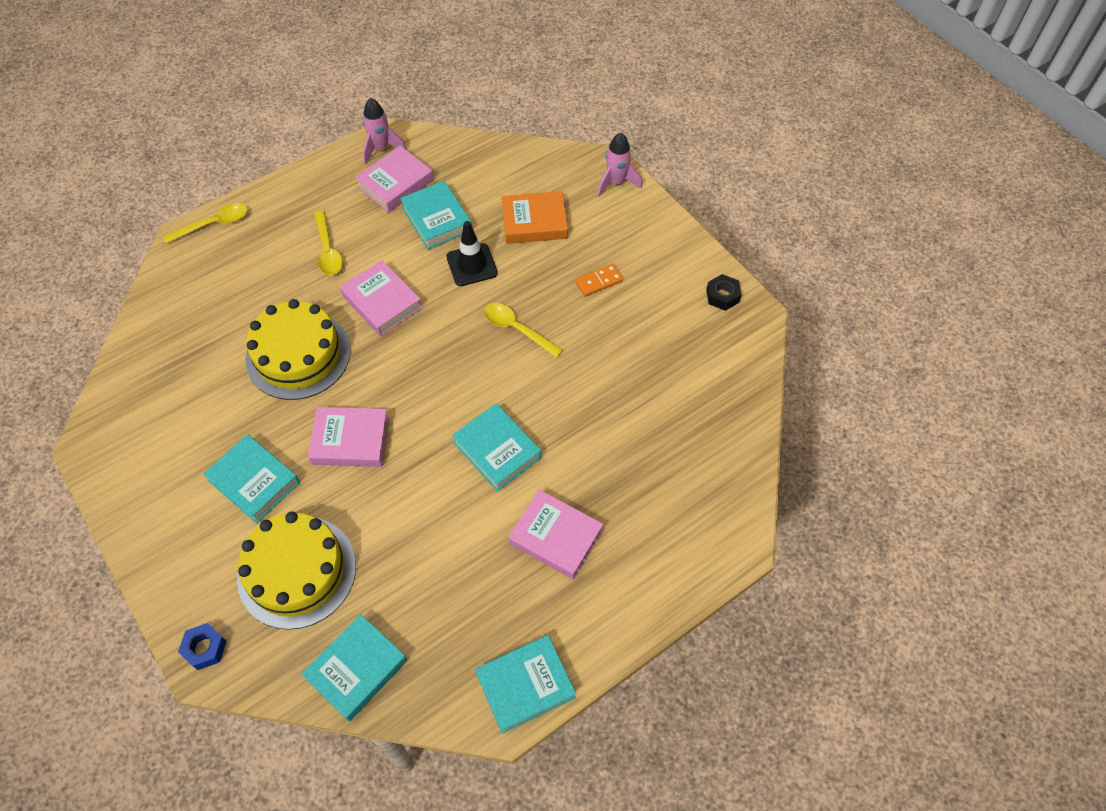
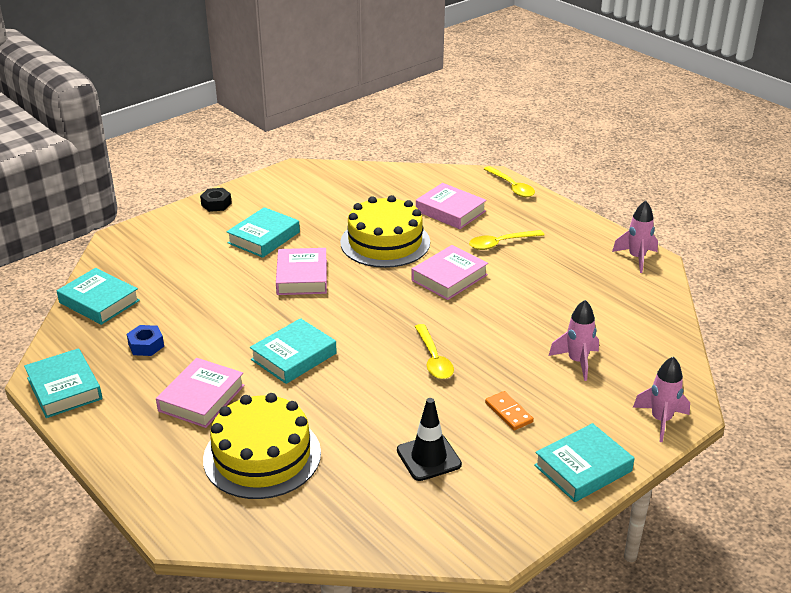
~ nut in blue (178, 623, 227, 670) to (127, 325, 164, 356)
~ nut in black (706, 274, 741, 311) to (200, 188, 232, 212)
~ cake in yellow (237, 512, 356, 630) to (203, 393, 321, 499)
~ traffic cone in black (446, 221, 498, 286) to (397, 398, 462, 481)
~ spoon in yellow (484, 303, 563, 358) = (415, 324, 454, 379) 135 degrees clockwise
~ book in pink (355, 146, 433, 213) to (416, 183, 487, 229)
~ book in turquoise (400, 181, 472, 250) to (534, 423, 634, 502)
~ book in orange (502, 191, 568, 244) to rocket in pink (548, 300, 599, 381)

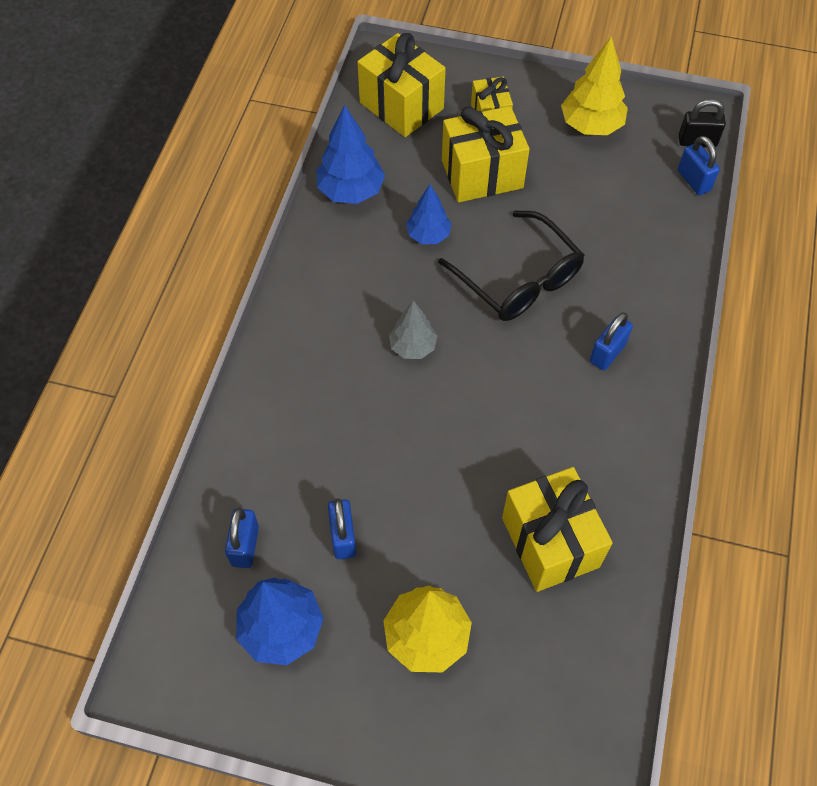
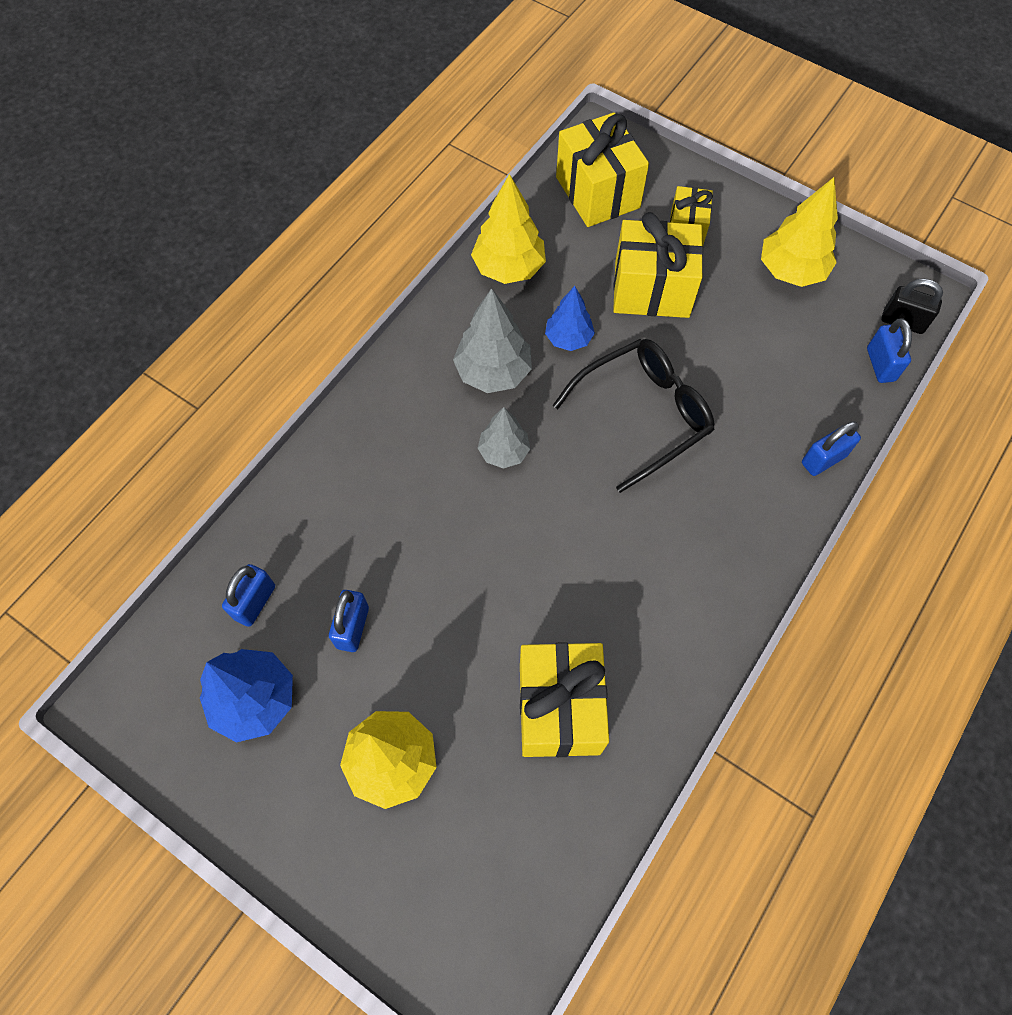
+ tree in grey (453, 288, 532, 393)
~ tree in blue (317, 105, 385, 204) to tree in yellow (471, 174, 546, 284)
~ glasses in black (438, 211, 585, 321) = (553, 339, 715, 493) 105 degrees counterclockwise
~ padlock in blue (590, 312, 633, 370) to (802, 421, 861, 476)

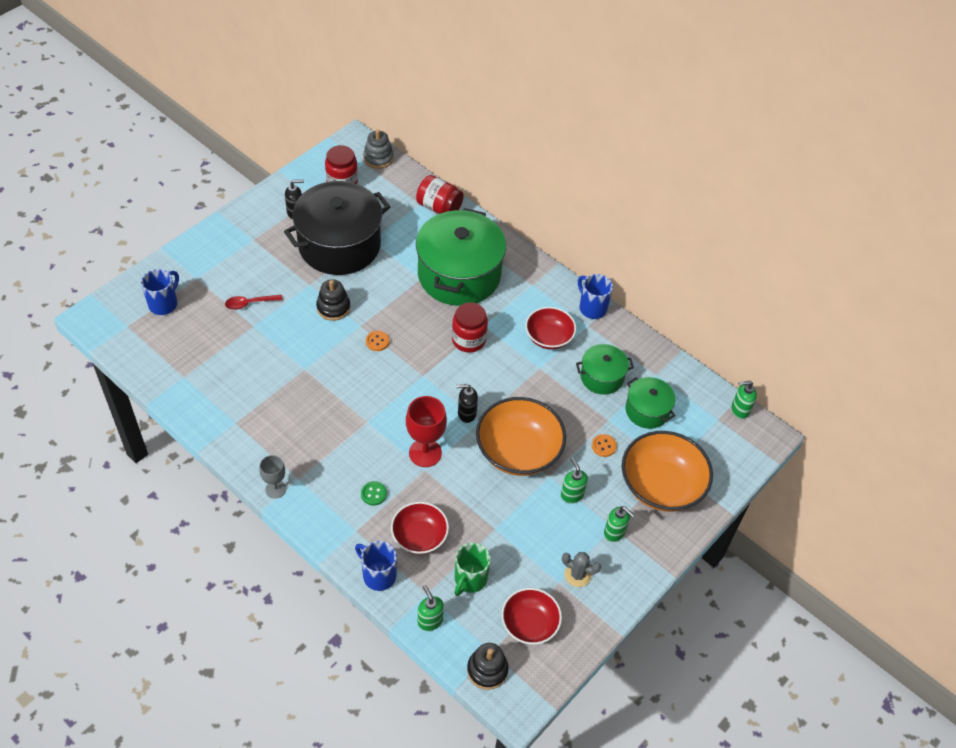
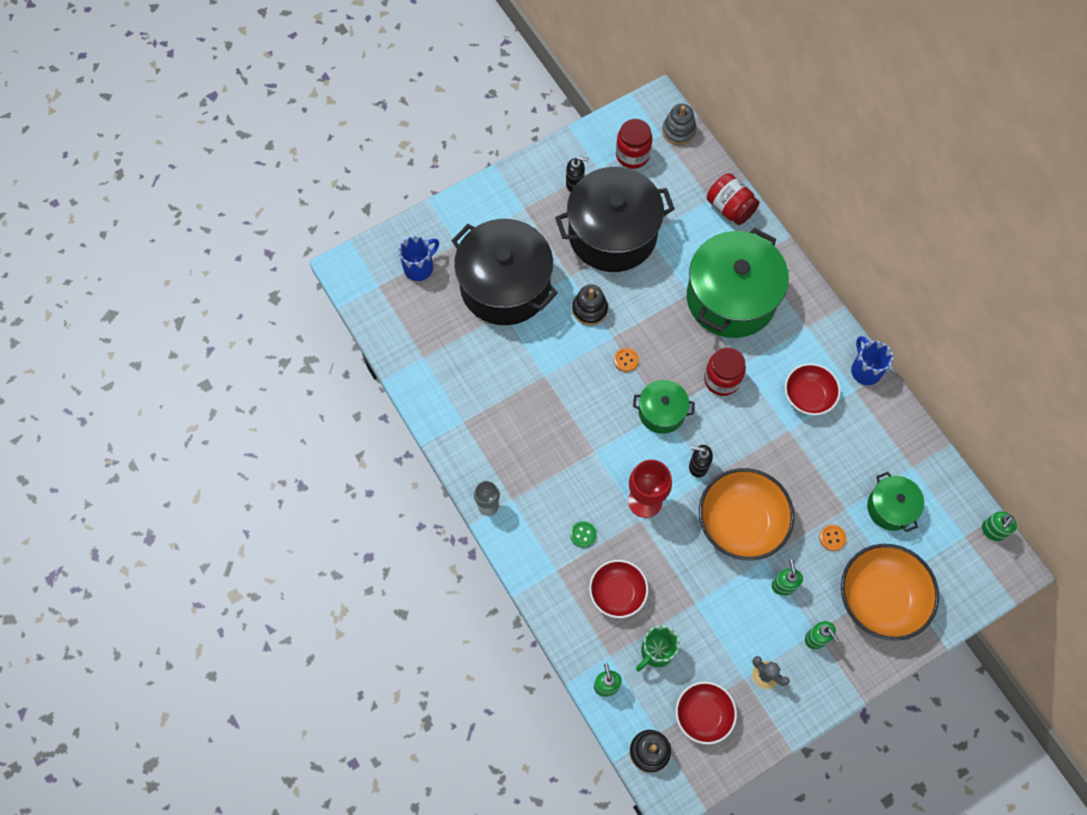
~ spoon in red (225, 295, 283, 310) to pot in black (451, 219, 558, 325)
~ pot in green (576, 344, 634, 395) to (633, 380, 695, 434)
~ soap dispenser in green (731, 381, 757, 419) = (982, 511, 1017, 541) 60 degrees counterclockwise
- mug in blue (355, 541, 397, 591)

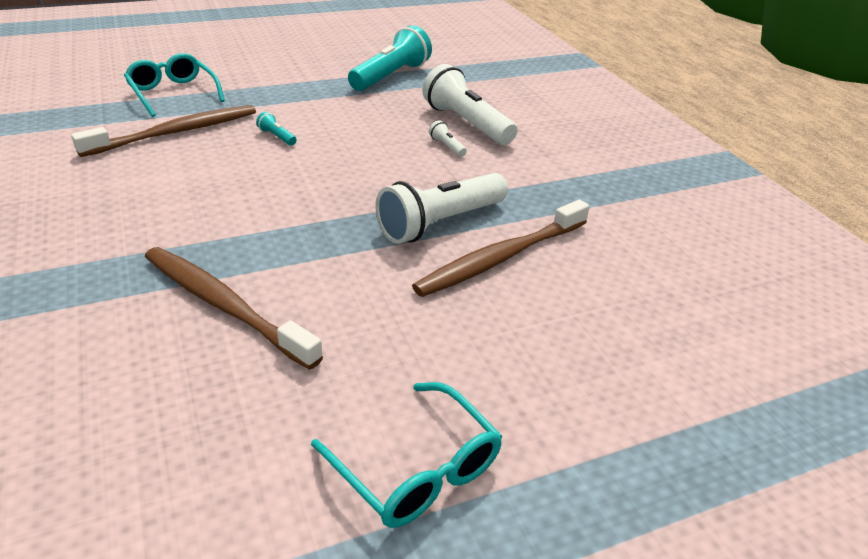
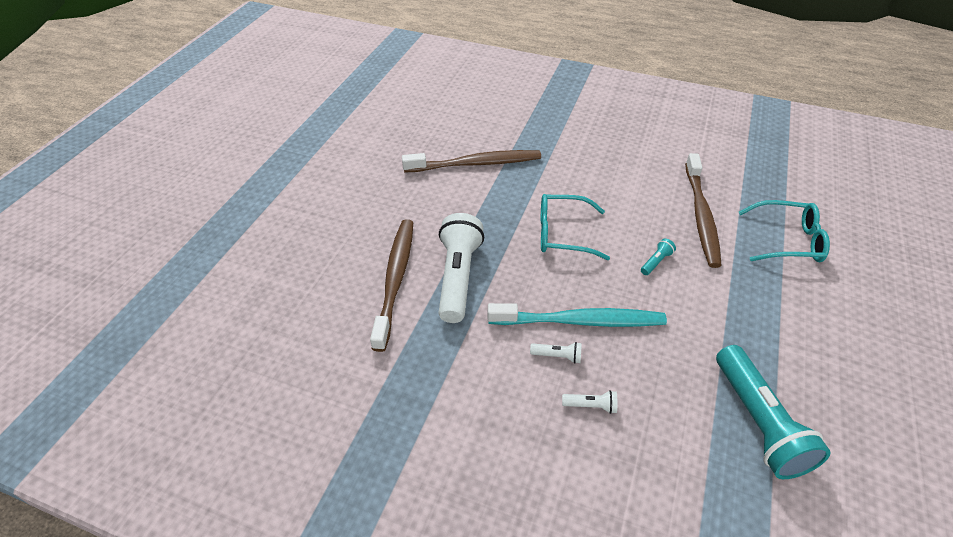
+ toothbrush in turquoise (488, 303, 667, 327)
~ glasses in turquoise (311, 382, 502, 528) to (541, 194, 610, 260)
~ flashlight in white (423, 64, 518, 145) = (562, 390, 617, 414) x0.41
~ flashlight in turquoise (256, 112, 297, 146) = (641, 239, 676, 275) 45 degrees counterclockwise

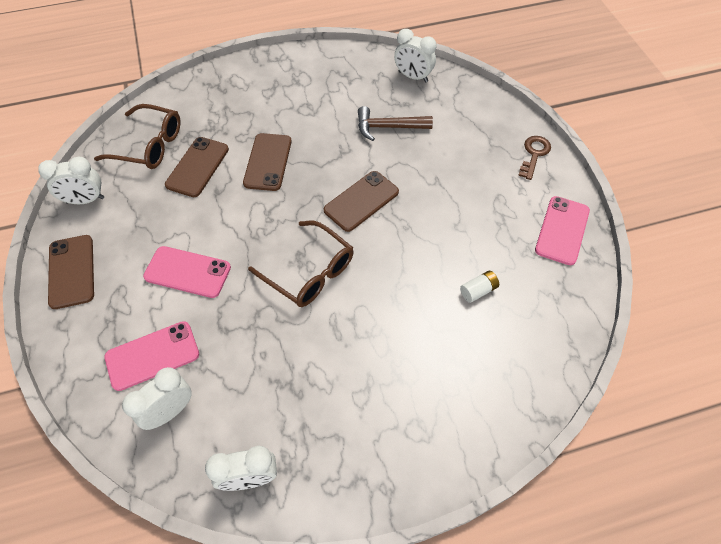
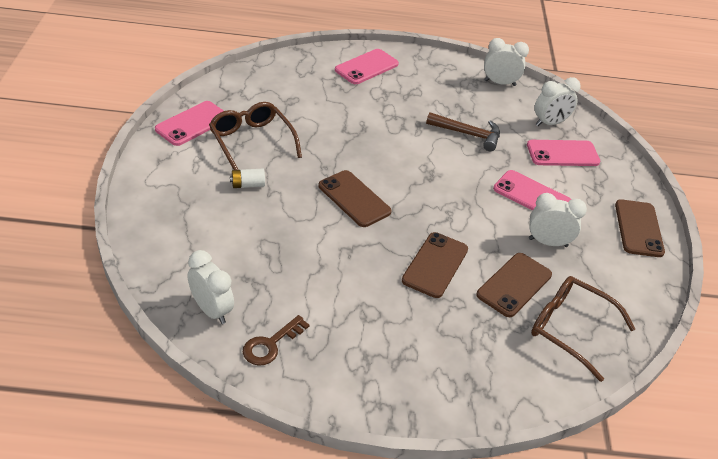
~ glasses in brown (248, 221, 354, 307) to (209, 102, 302, 170)
~ battery in white (460, 271, 499, 303) to (230, 169, 265, 188)
~ key in brown (518, 136, 551, 180) to (243, 315, 309, 366)
~ phone in brown (324, 171, 399, 232) = (318, 170, 392, 227) 75 degrees clockwise
+ phone in pink (335, 49, 399, 84)
~ hammer in brown (358, 106, 433, 141) to (426, 112, 500, 151)
~ clock in white (38, 157, 104, 204) to (529, 193, 587, 247)

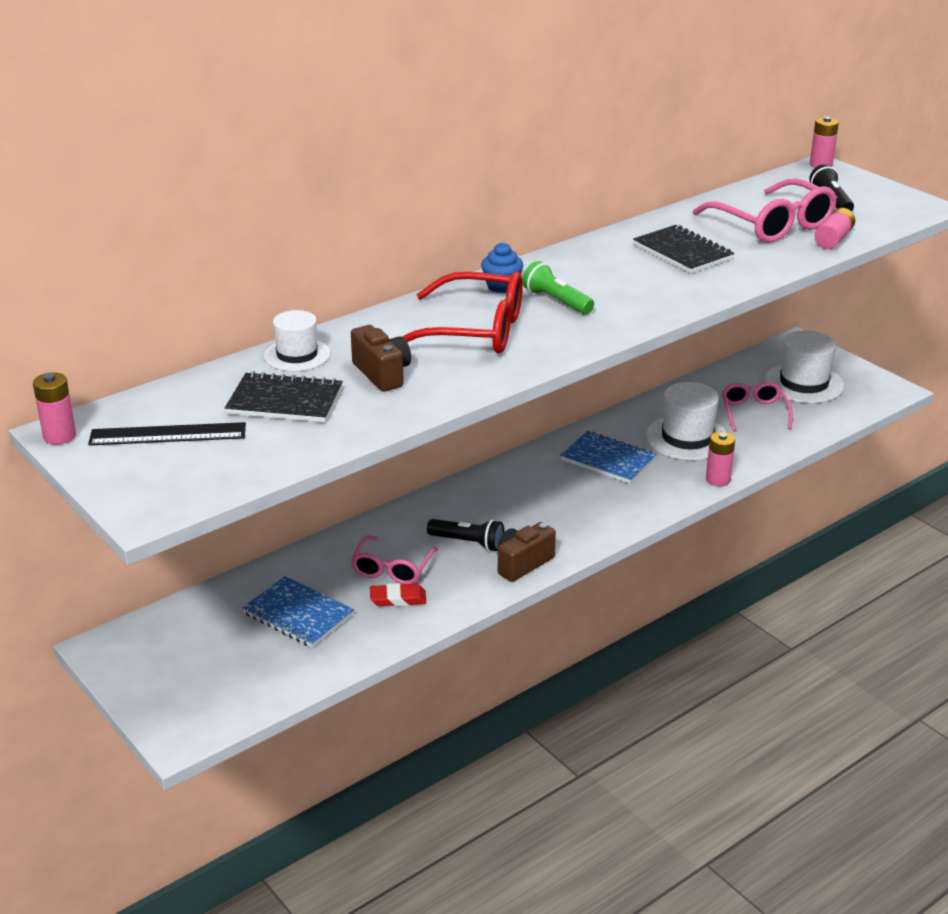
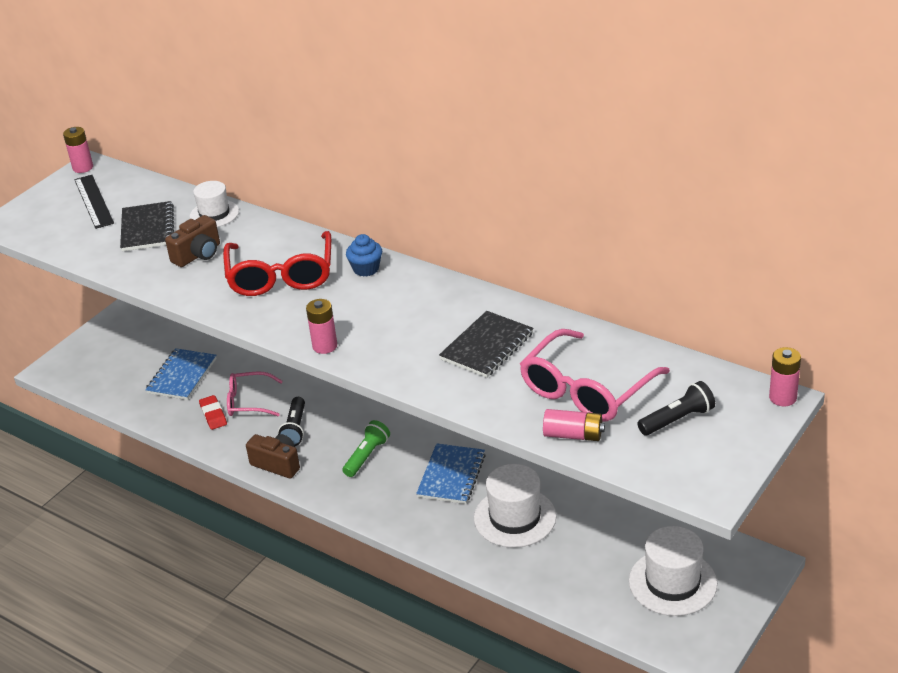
~ battery in pink (706, 432, 735, 486) to (306, 299, 337, 354)
~ flashlight in green (522, 261, 594, 314) to (342, 420, 390, 477)
- glasses in pink (722, 382, 793, 432)

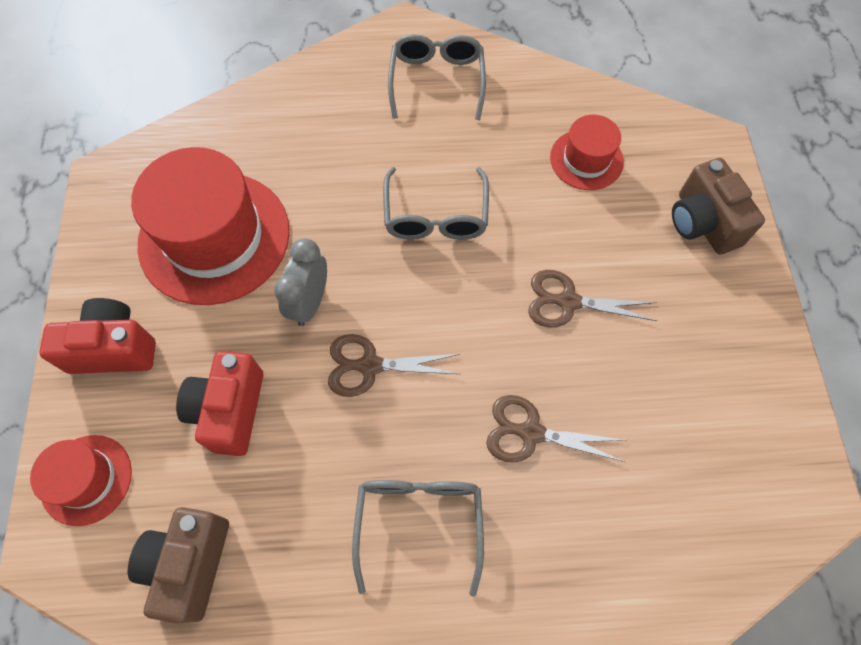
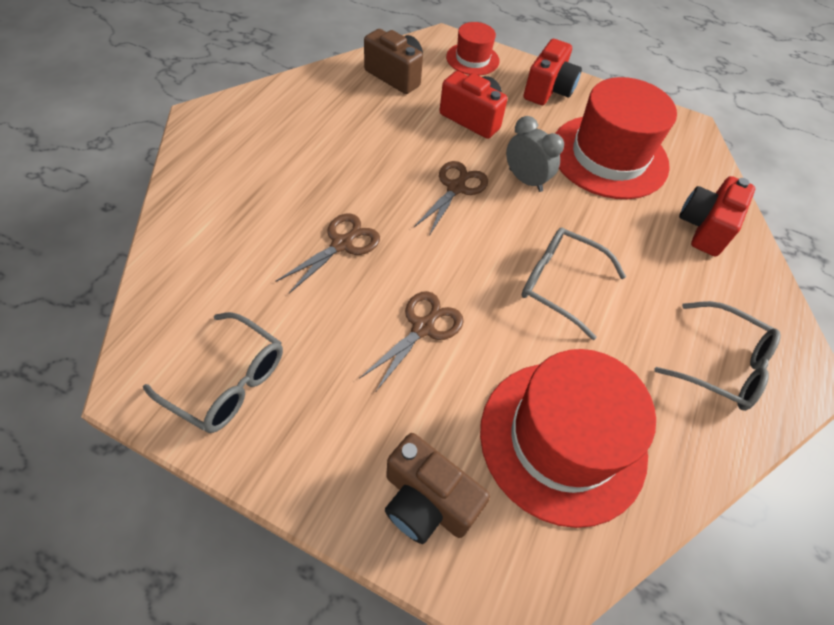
~ glasses in grey (352, 480, 484, 597) to (143, 312, 283, 433)
~ camera in brown (672, 158, 765, 255) = (385, 433, 490, 544) 150 degrees counterclockwise
~ hat in red (550, 115, 624, 190) = (480, 349, 656, 528) x1.95
+ camera in red (679, 176, 755, 256)

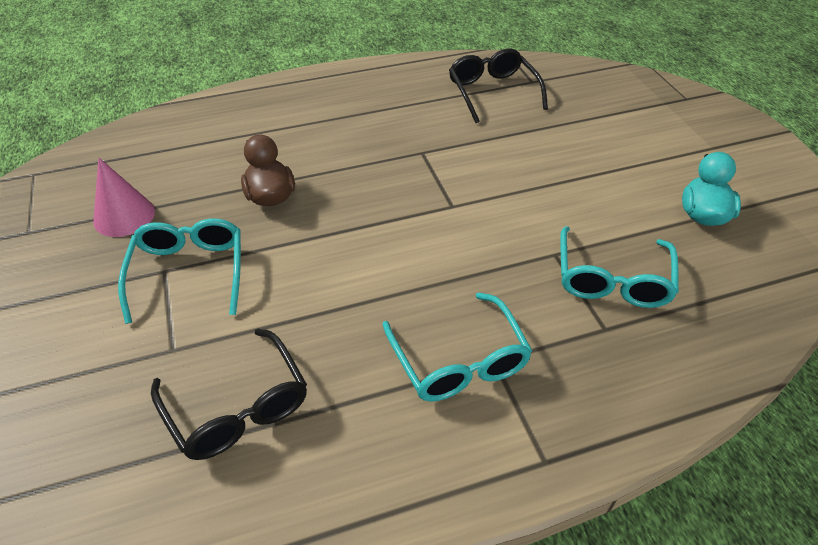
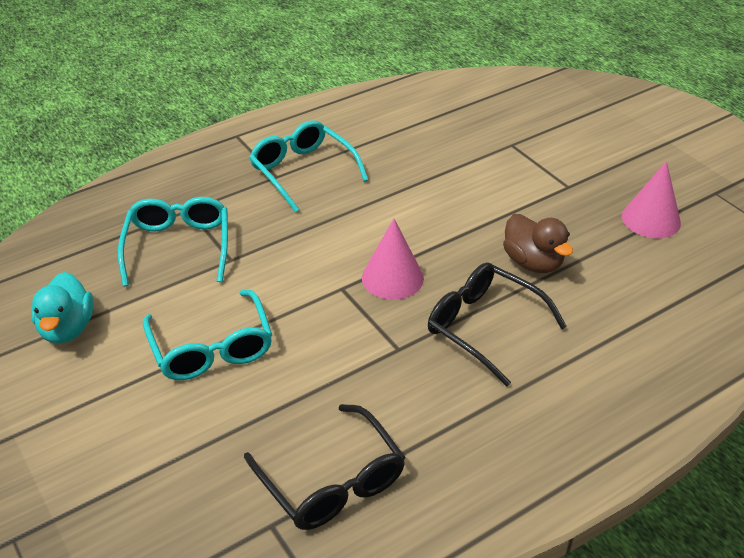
~ glasses in turquoise (118, 218, 241, 324) to (143, 290, 272, 380)
+ cone in pink (362, 219, 424, 300)
~ glasses in black (151, 329, 307, 460) to (428, 262, 567, 386)

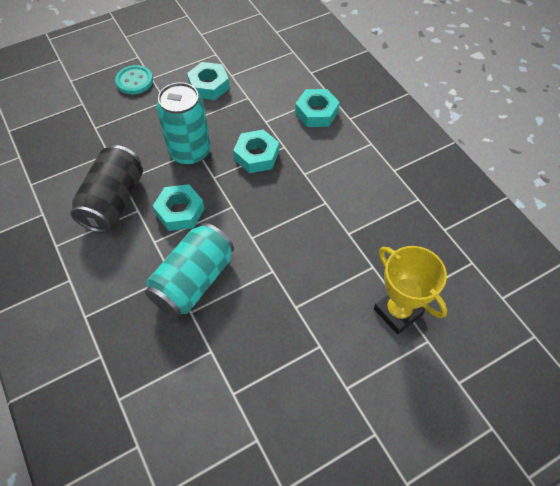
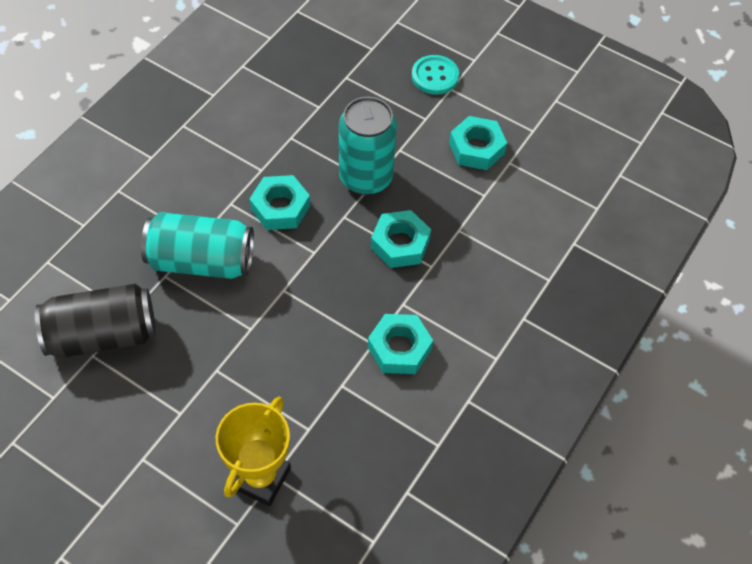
~ can in black (70, 145, 143, 233) to (35, 283, 156, 358)
~ nut in turquoise (295, 89, 340, 127) to (368, 314, 433, 374)

